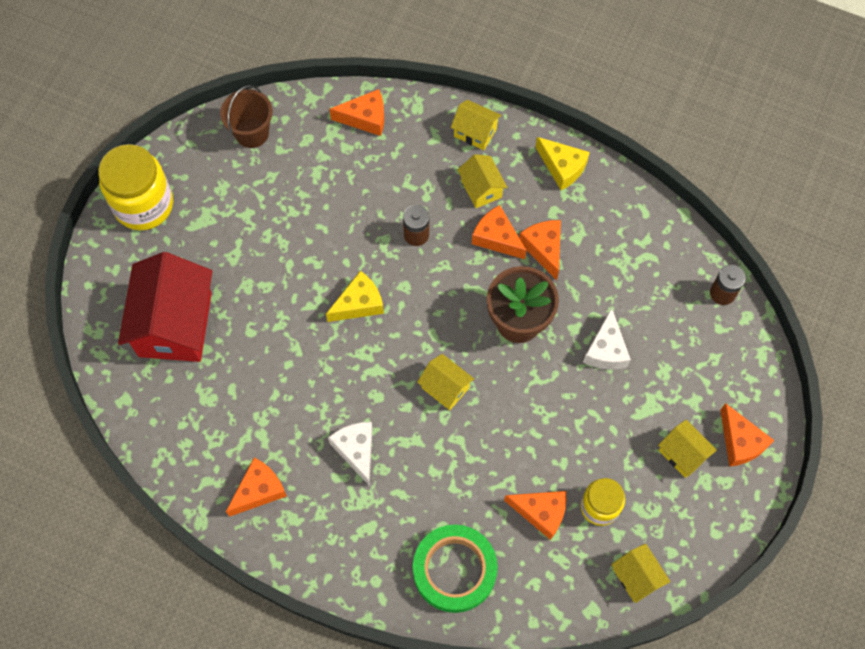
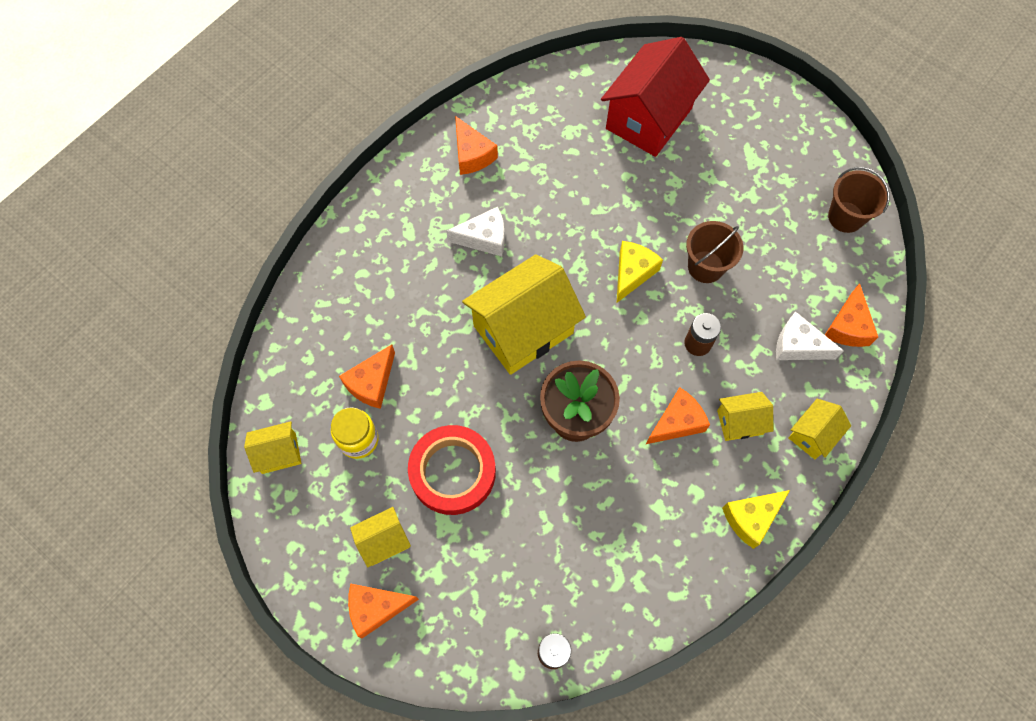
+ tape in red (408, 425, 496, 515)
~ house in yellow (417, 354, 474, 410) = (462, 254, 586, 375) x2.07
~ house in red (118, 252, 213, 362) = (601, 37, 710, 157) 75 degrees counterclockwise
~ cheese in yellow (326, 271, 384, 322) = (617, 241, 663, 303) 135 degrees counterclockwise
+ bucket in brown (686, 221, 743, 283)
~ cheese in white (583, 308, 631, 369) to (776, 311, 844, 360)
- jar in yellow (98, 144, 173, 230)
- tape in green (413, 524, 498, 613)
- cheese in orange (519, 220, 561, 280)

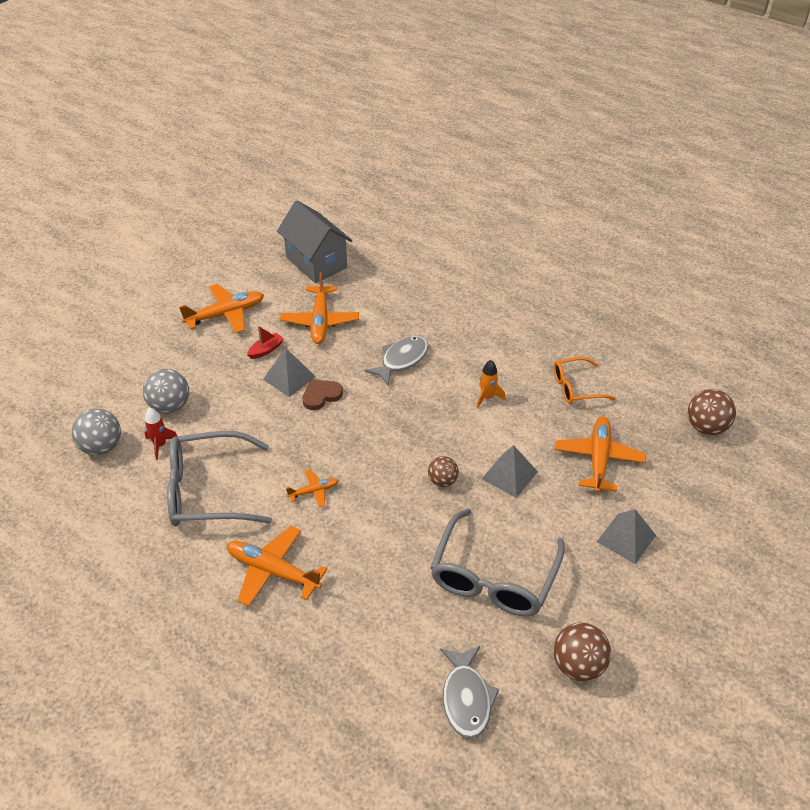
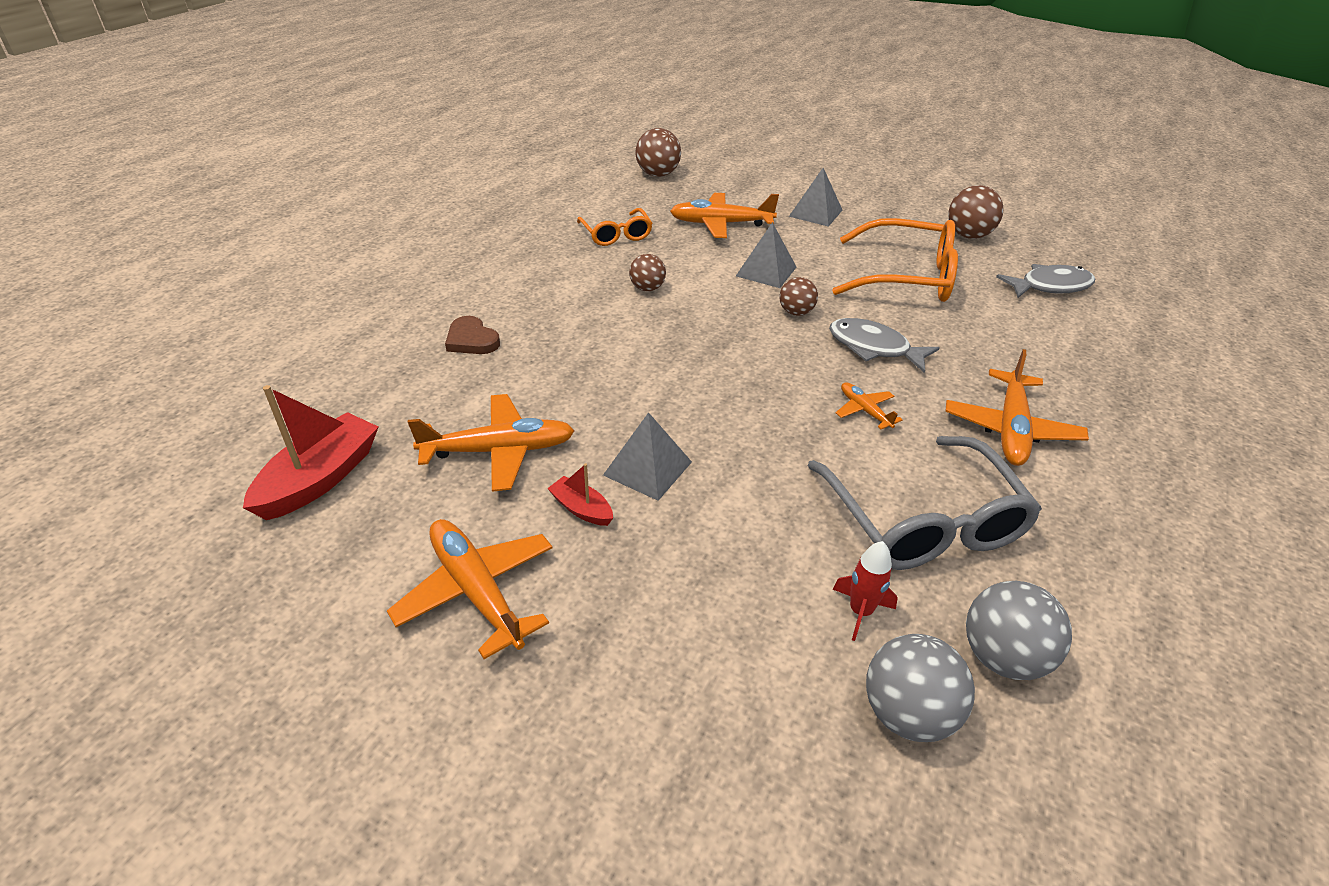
~ house in grey (277, 201, 352, 283) to boat in red (243, 385, 378, 520)
~ heart in brown (303, 379, 343, 410) to (445, 316, 500, 354)
~ rocket in orange (476, 360, 505, 409) to ball in brown (629, 254, 666, 291)
~ fish in grey (364, 336, 429, 386) to (829, 318, 940, 373)
~ glasses in grey (431, 508, 565, 617) to glasses in orange (832, 218, 958, 302)
~ ball in grey (143, 368, 189, 414) to (966, 581, 1072, 680)

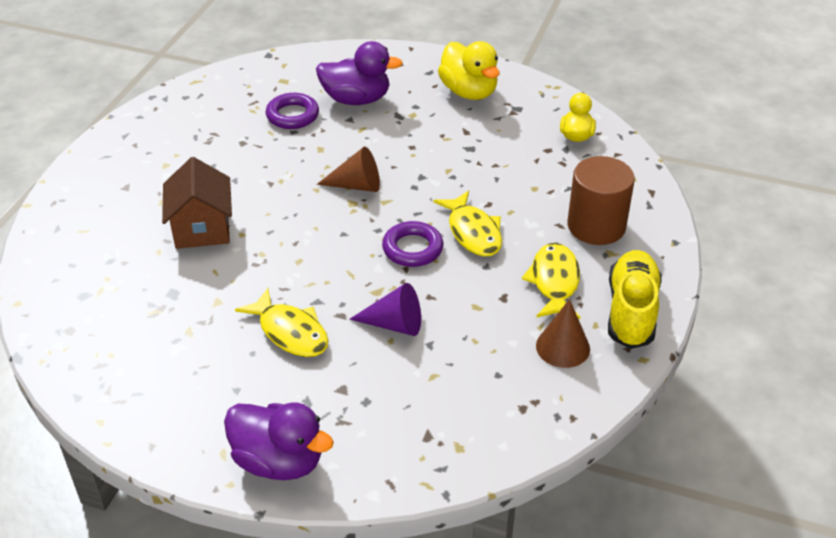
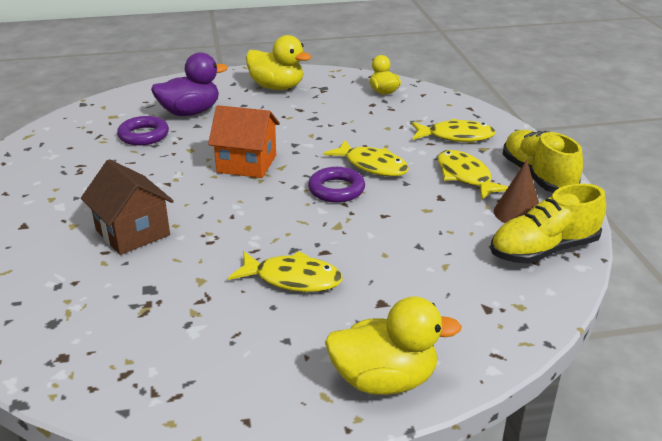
~ cone in brown (317, 147, 380, 192) to house in orange (208, 105, 280, 178)
~ duck in purple (224, 403, 334, 480) to duck in yellow (325, 296, 462, 395)
~ cylinder in brown (568, 156, 635, 245) to fish in yellow (412, 119, 496, 142)
+ shoe in yellow (490, 183, 606, 264)
- cone in purple (349, 283, 421, 336)

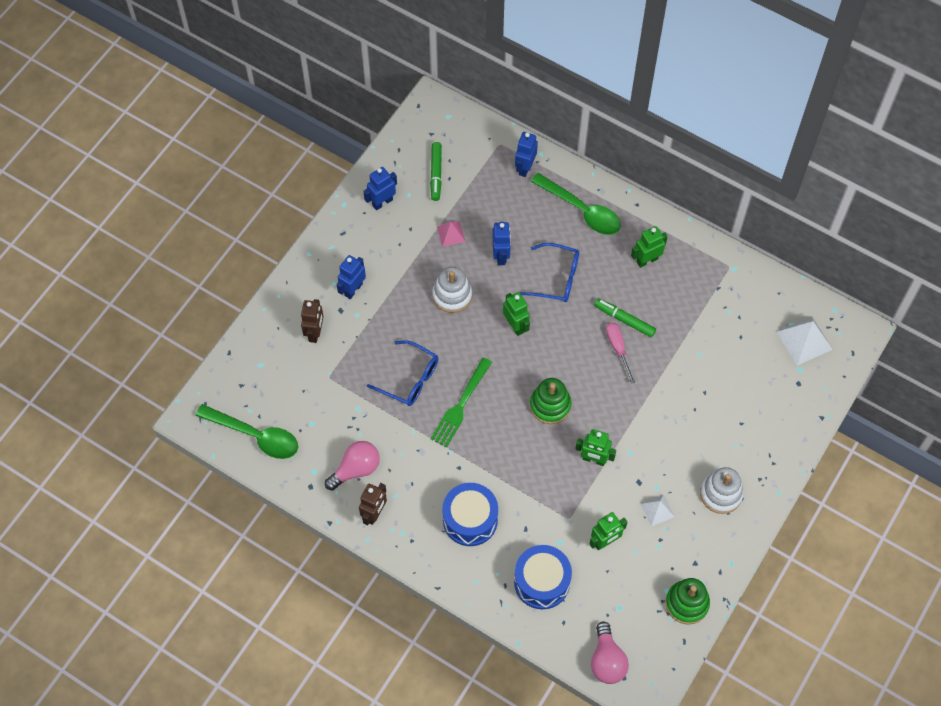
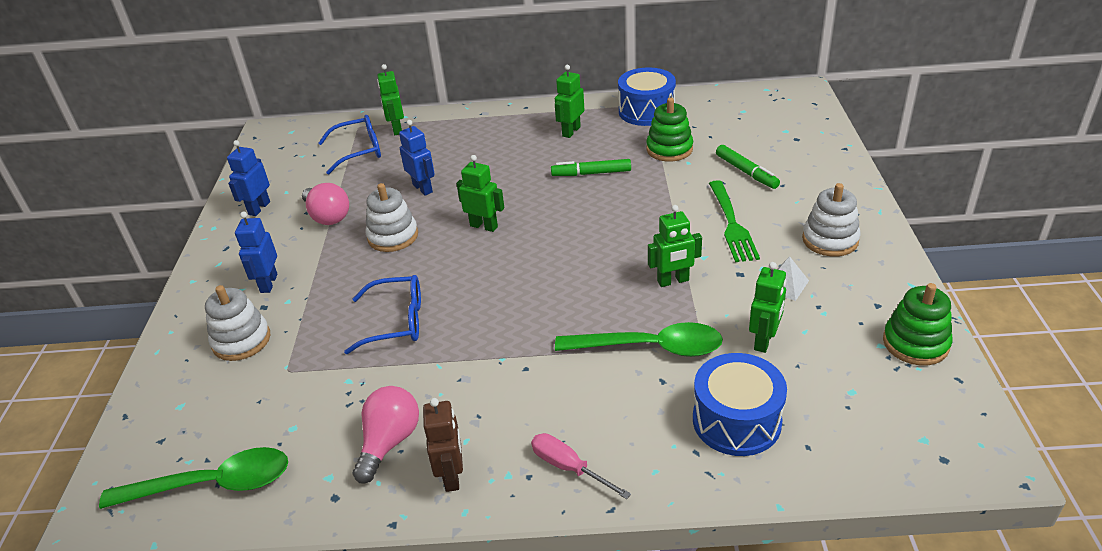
~ robot in brown (301, 299, 324, 343) to stacking toy in white (205, 285, 270, 361)
~ light bulb in pink (591, 621, 629, 684) to (302, 183, 349, 225)
~ glasses in blue (519, 243, 579, 302) to (318, 115, 381, 174)
~ robot in blue (515, 132, 538, 177) to robot in green (377, 64, 404, 135)
~ screwdriver in pink (606, 323, 635, 384) to (531, 433, 631, 499)
~ spoon in green (531, 173, 621, 235) to (555, 322, 723, 357)
~ drum in blue (442, 483, 498, 546) to (618, 67, 676, 126)
~ stacking toy in green (530, 378, 571, 424) to (646, 98, 693, 161)
~ fork in green (430, 358, 492, 447) to (709, 180, 760, 262)
~ marker in green (430, 142, 442, 201) to (716, 145, 780, 189)
- pyramid in pink (437, 222, 466, 247)
- pyramid in white (777, 316, 833, 365)

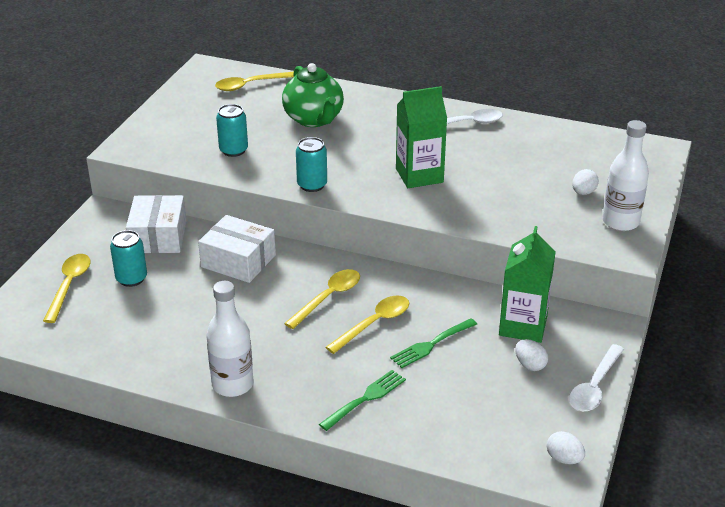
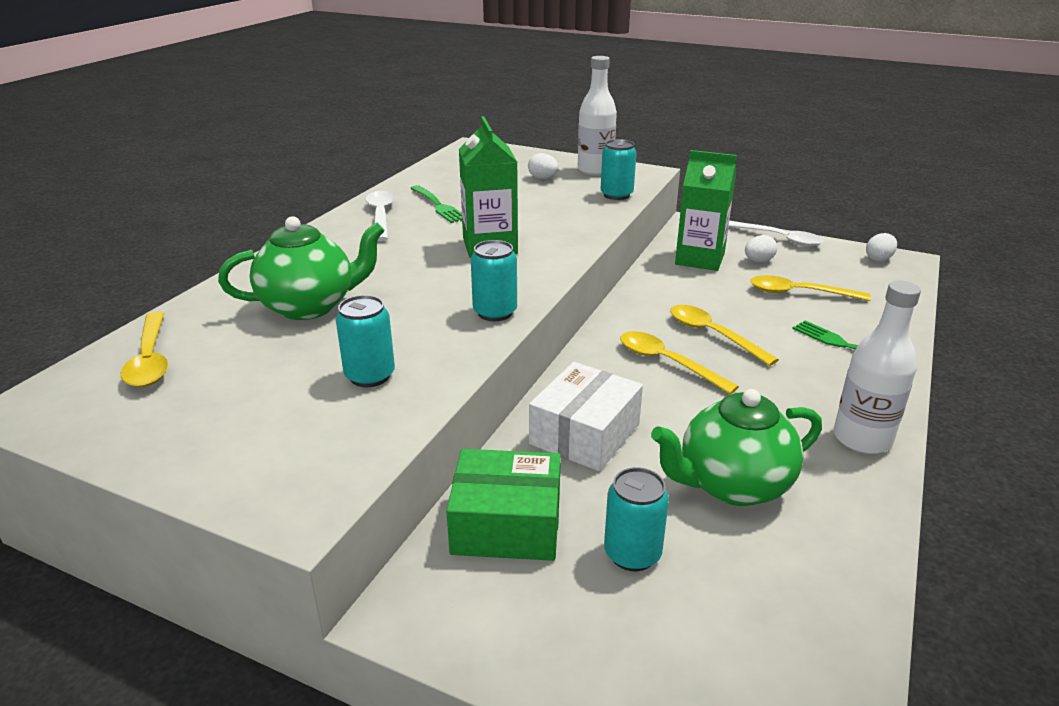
~ fork in green (390, 319, 477, 368) to (410, 185, 462, 223)
~ box in white (126, 195, 187, 253) to box in green (446, 449, 561, 561)
+ can in turquoise (601, 139, 637, 200)
+ teapot in green (651, 389, 822, 506)
~ spoon in yellow (43, 254, 91, 323) to (750, 275, 871, 301)

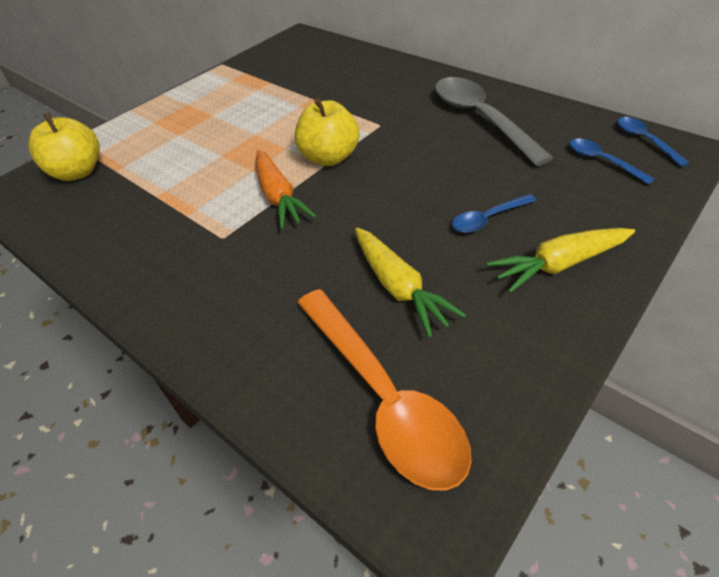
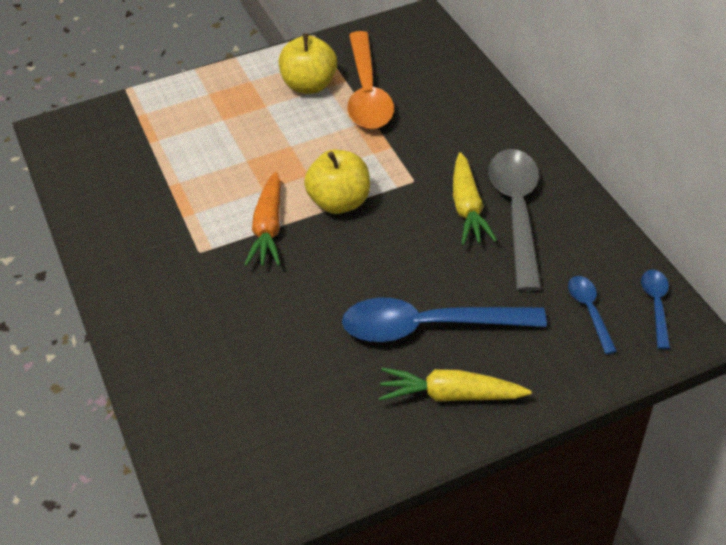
~ apple in yellow (28, 113, 100, 181) to (278, 33, 337, 94)
~ spoon in blue (452, 194, 536, 233) = (342, 298, 547, 342) x2.06
~ spoon in orange (297, 289, 472, 491) to (347, 31, 394, 129)
~ carrot in yellow (355, 228, 466, 337) to (453, 152, 497, 245)

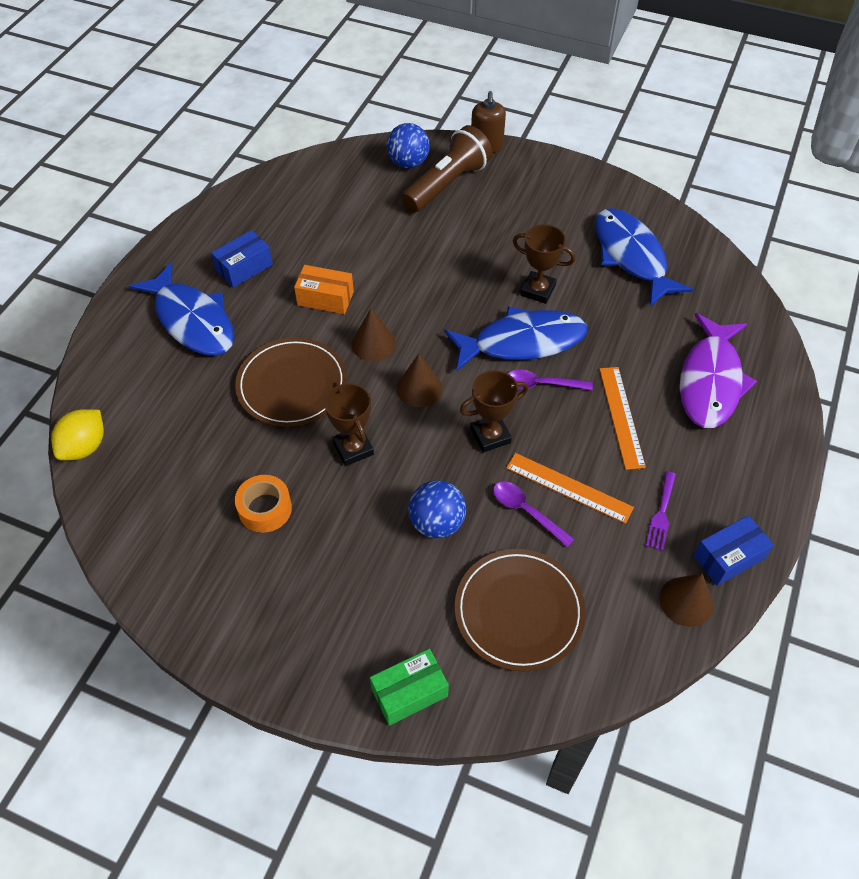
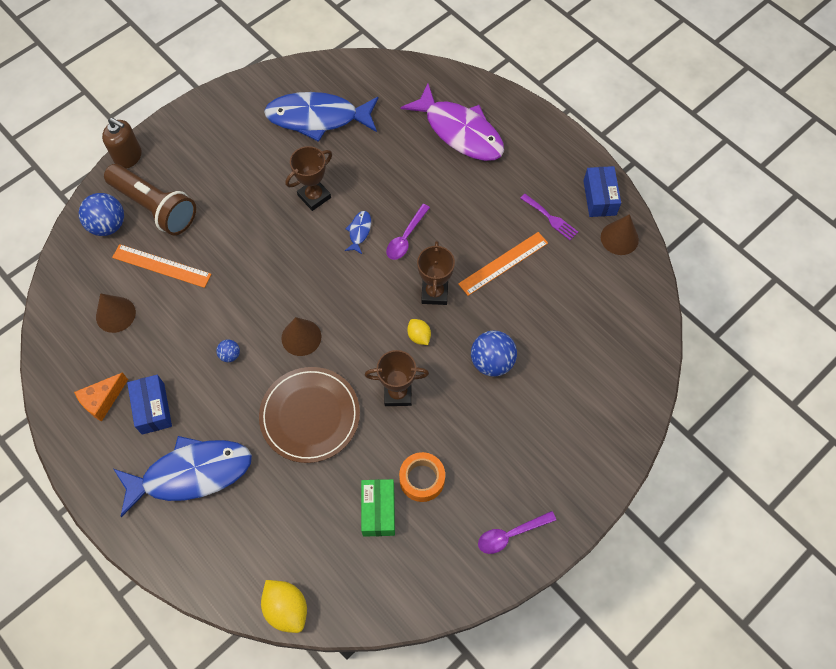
+ cheese in orange (74, 372, 128, 422)
~ cone in brown (397, 354, 443, 407) to (96, 293, 136, 333)
~ flashlight in brown (401, 125, 492, 212) = (104, 164, 196, 235) 150 degrees clockwise
~ ruler in orange (600, 367, 646, 470) to (112, 244, 211, 288)
~ box in orange (294, 265, 354, 314) to ball in blue (216, 339, 240, 362)
~ fish in blue (444, 306, 587, 371) = (345, 211, 371, 254) x0.40
~ box in green (370, 649, 449, 725) to (361, 479, 395, 537)
+ lemon in yellow (407, 319, 431, 345)
~ spoon in purple (493, 481, 575, 547) to (478, 511, 556, 554)
- plate in brown (455, 549, 586, 672)

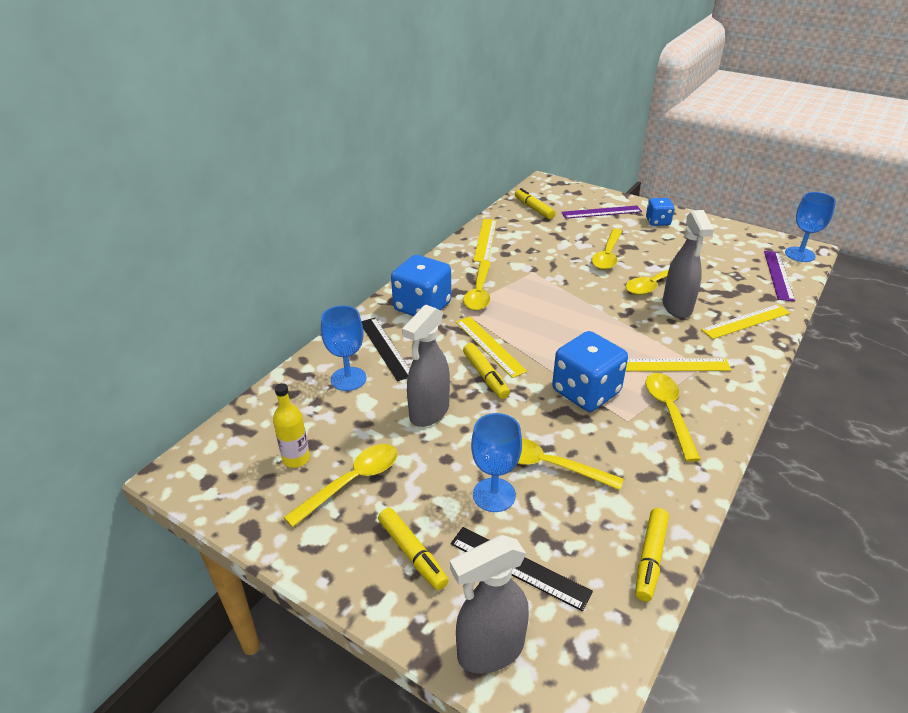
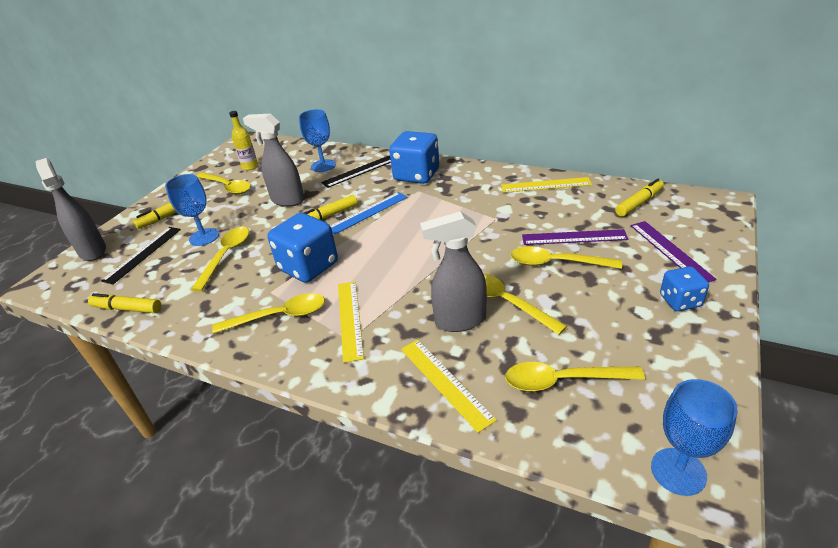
~ ruler in yellow (456, 317, 527, 378) to ruler in blue (330, 192, 407, 234)
~ spoon in yellow (463, 261, 491, 311) to (505, 362, 645, 391)
~ ruler in purple (764, 251, 795, 301) to (522, 229, 628, 245)

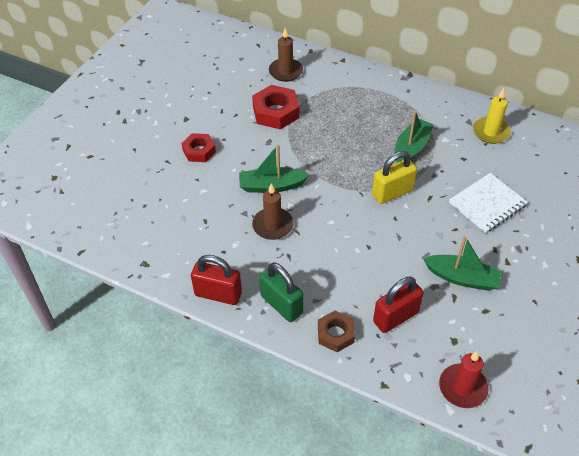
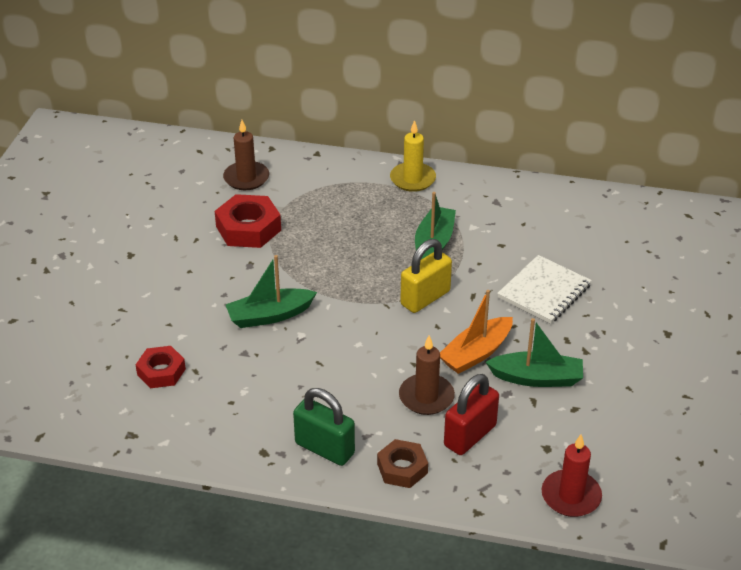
~ nut in red (181, 133, 216, 162) to (135, 346, 186, 388)
~ candle in yellow (473, 88, 511, 144) to (390, 120, 436, 192)
~ candle in brown (252, 183, 294, 240) to (399, 335, 455, 415)
+ boat in orange (440, 290, 513, 374)
- padlock in red (191, 255, 242, 305)

